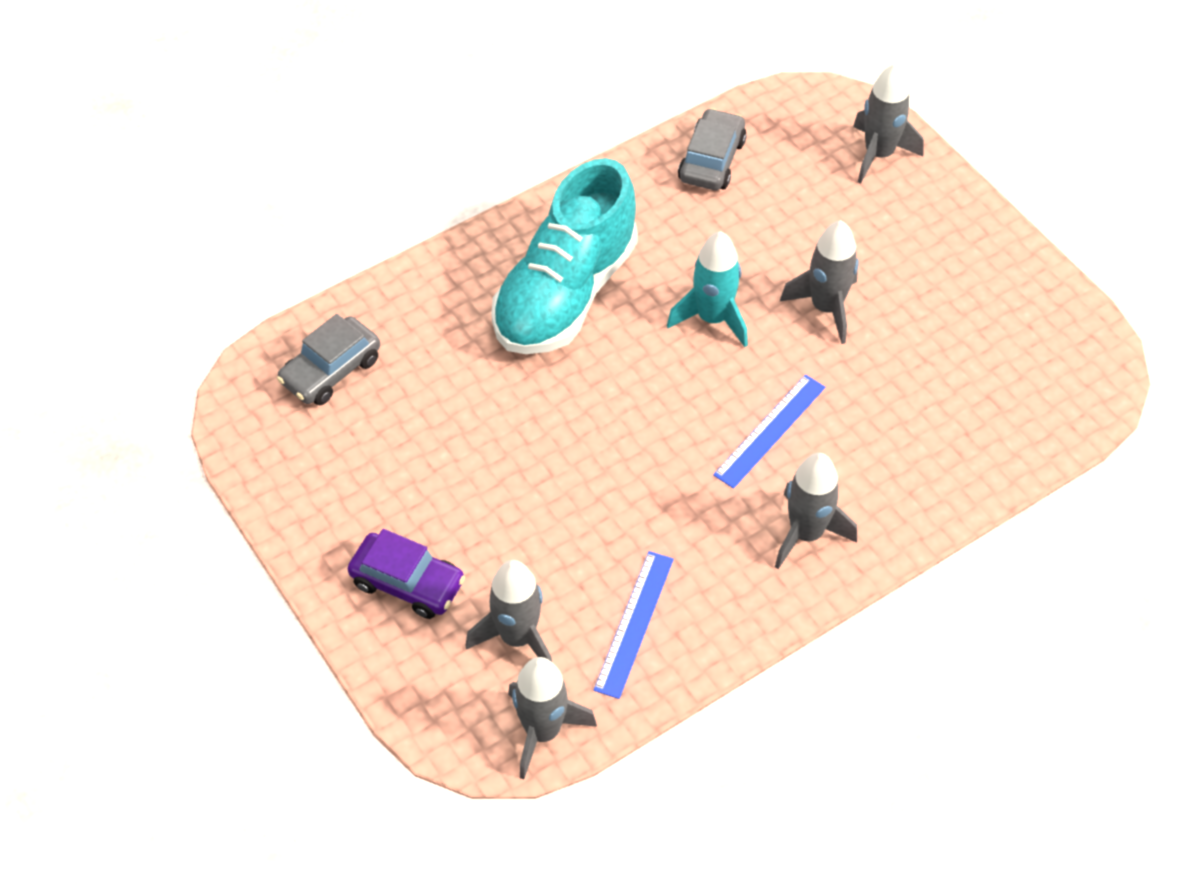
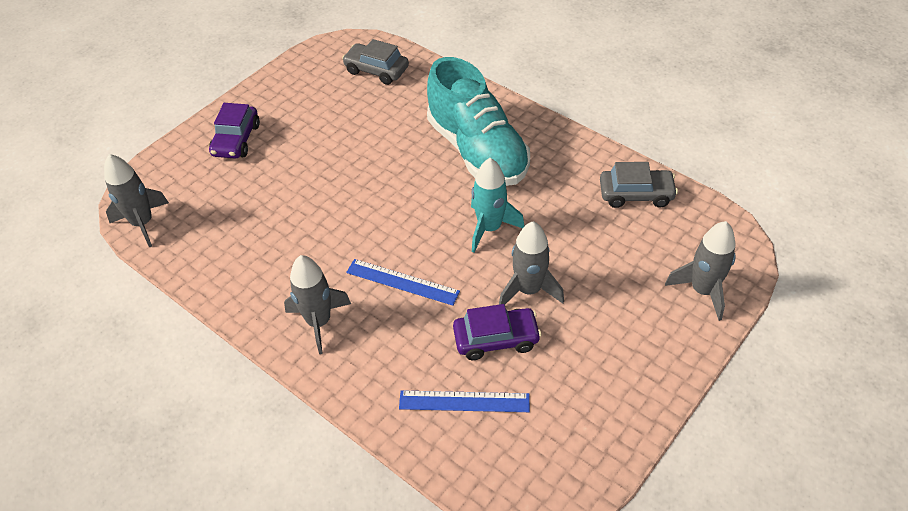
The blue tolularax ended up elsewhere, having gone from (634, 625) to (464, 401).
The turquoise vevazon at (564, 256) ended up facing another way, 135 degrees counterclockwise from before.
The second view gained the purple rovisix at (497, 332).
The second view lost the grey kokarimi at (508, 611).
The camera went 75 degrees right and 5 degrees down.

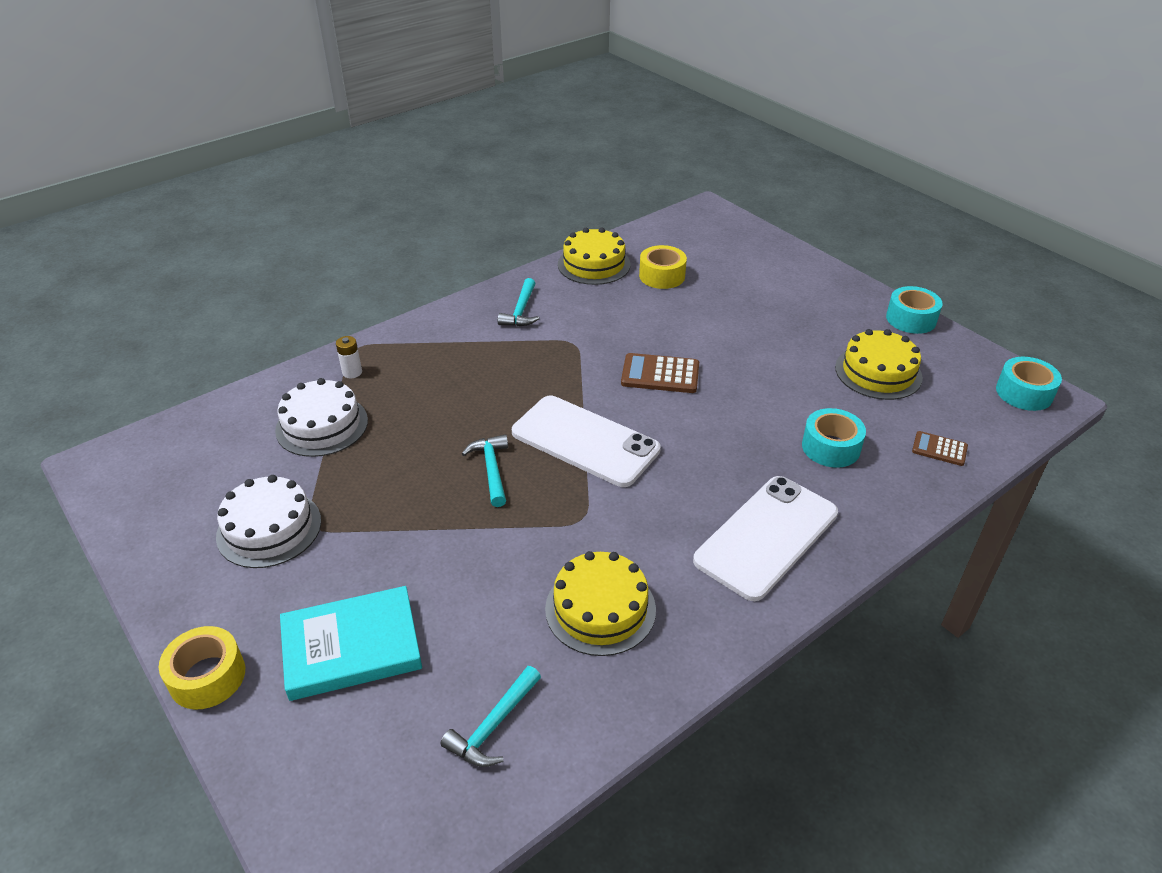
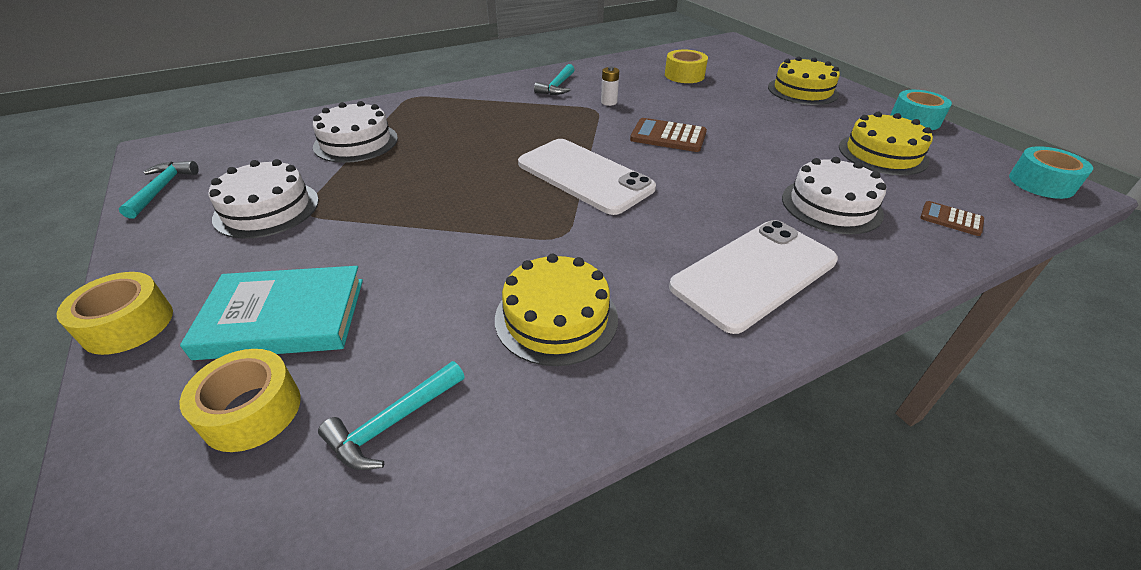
The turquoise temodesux ended up elsewhere, having gone from (485, 470) to (159, 189).
The second view gained the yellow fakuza at (240, 400).
The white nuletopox ended up elsewhere, having gone from (349, 357) to (610, 86).
The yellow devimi ended up elsewhere, having gone from (594, 256) to (804, 80).
Where the turquoise fakuza stood at (834, 438), the white devimi came to stand at (834, 195).
The camera went 10 degrees right and 0 degrees up.

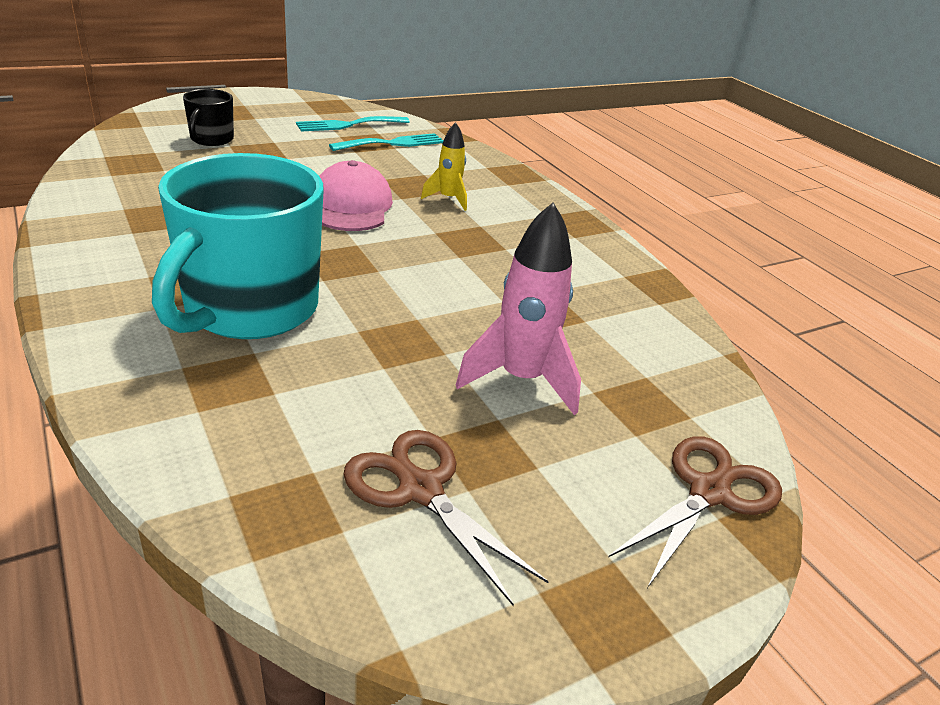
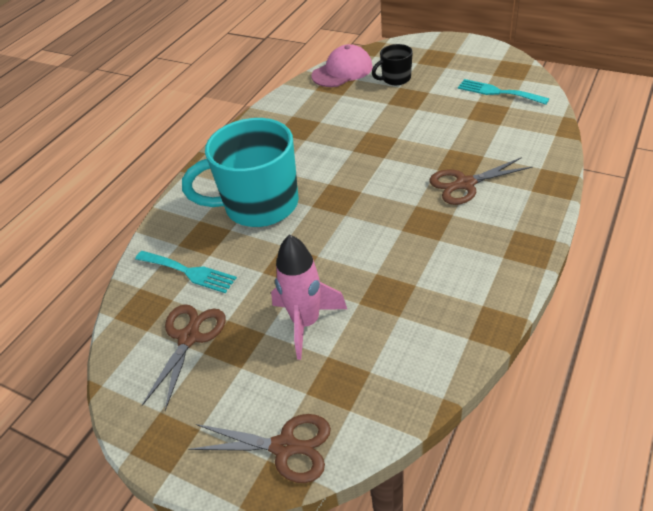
The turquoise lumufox ended up elsewhere, having gone from (386, 142) to (186, 272).
The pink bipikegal ended up elsewhere, having gone from (356, 195) to (342, 65).
Where the yellow kokarimi stood at (444, 166), the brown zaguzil came to stand at (481, 181).
The camera went 65 degrees right and 10 degrees up.

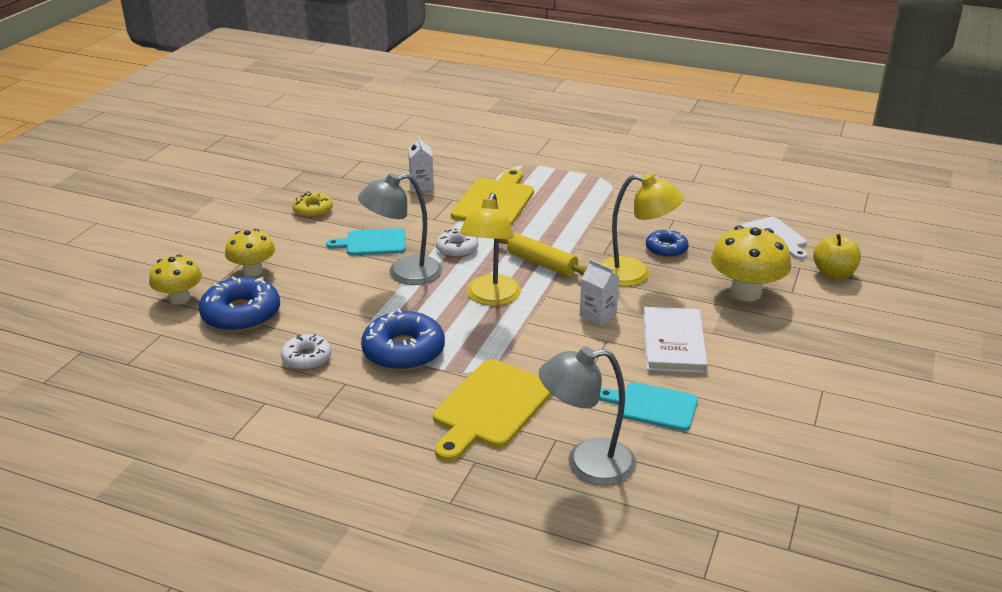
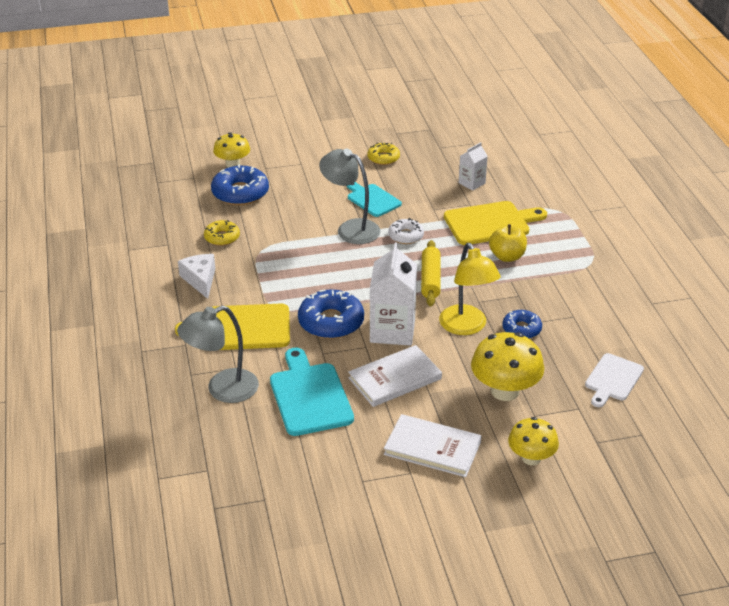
The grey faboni at (588, 416) ended up facing another way, 75 degrees counterclockwise from before.
The second view gained the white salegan at (196, 276).
What was the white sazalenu at (306, 352) turned into the yellow sazalenu at (222, 233).
The size of the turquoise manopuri at (648, 406) changed by a factor of 1.54.
The blue sazalenu ended up elsewhere, having gone from (403, 340) to (331, 314).
The size of the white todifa at (600, 292) changed by a factor of 1.85.
The second view gained the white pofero at (433, 445).
The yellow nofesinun ended up elsewhere, having gone from (837, 256) to (508, 243).
The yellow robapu ended up elsewhere, having gone from (250, 252) to (533, 441).
The second view lost the yellow faboni at (490, 249).
The camera went 55 degrees right and 5 degrees up.

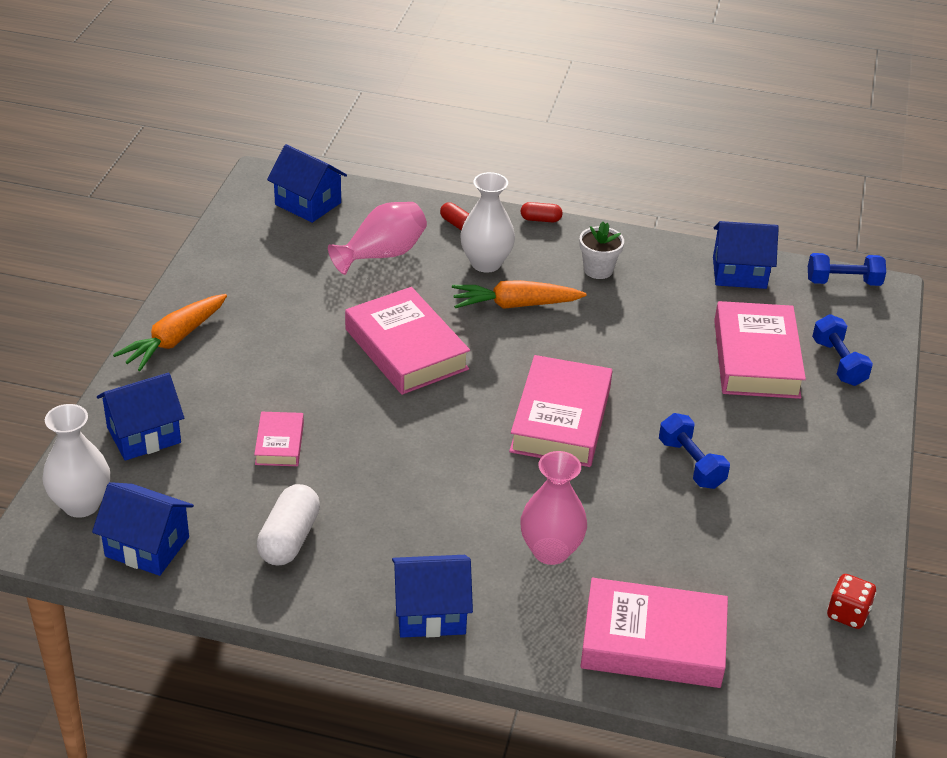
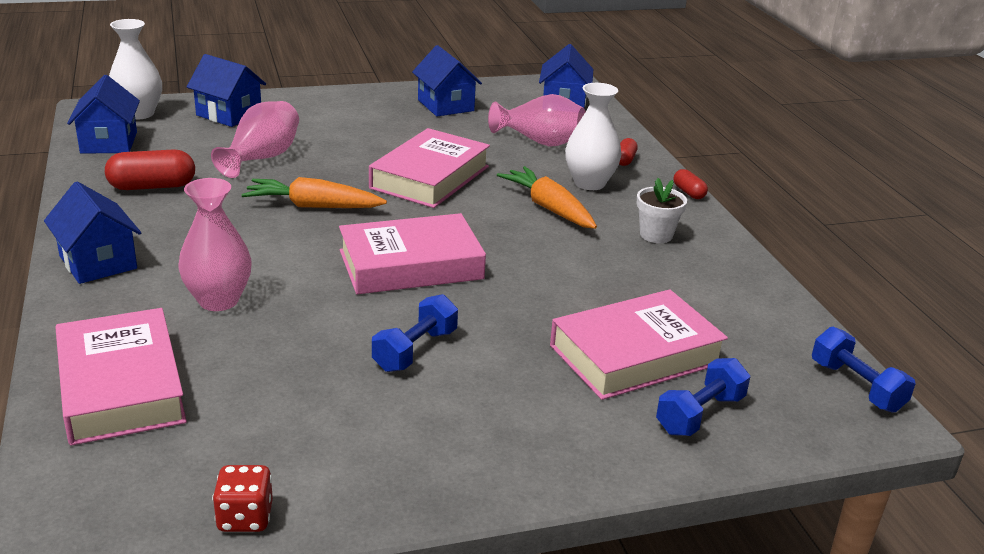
What was the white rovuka at (288, 524) turned into the red rovuka at (150, 169).
Where the pink pofero stood at (279, 439), the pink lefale came to stand at (255, 139).
The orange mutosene ended up elsewhere, having gone from (170, 332) to (314, 192).
The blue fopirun ended up elsewhere, having gone from (746, 255) to (447, 80).
The camera went 60 degrees right and 10 degrees down.

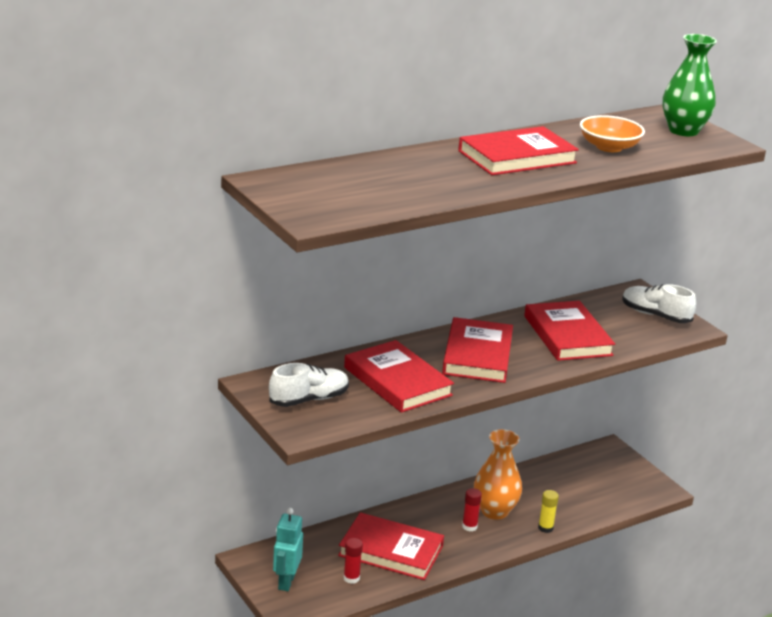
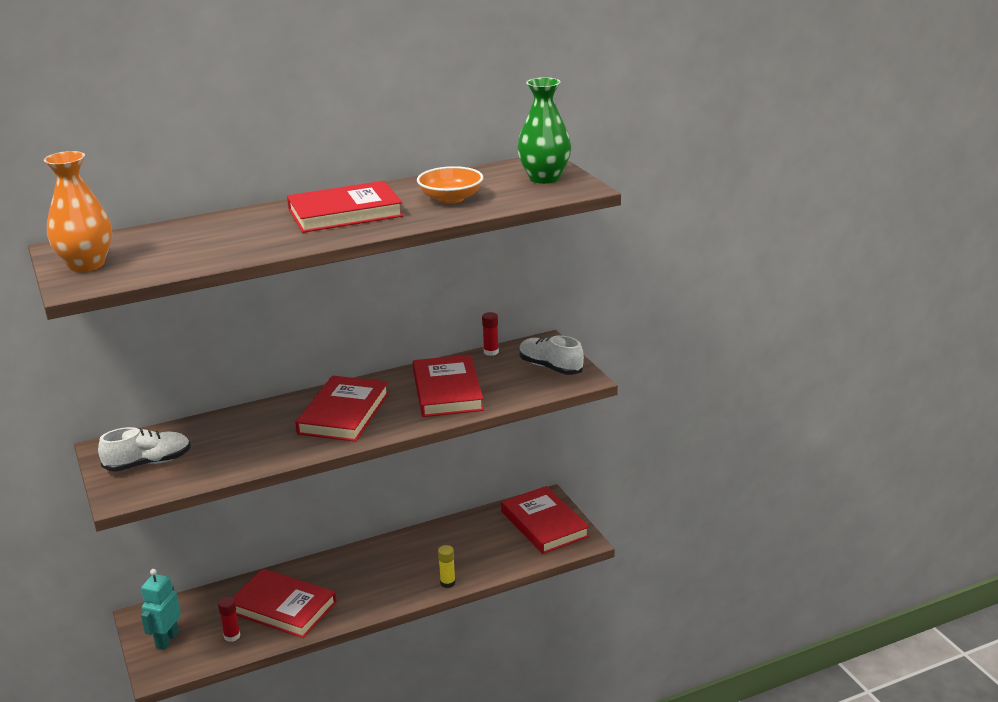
The orange lefale ended up elsewhere, having gone from (498, 474) to (78, 211).
The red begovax ended up elsewhere, having gone from (472, 509) to (490, 334).
The red pofero ended up elsewhere, having gone from (399, 376) to (545, 520).
The camera went 10 degrees right and 0 degrees up.

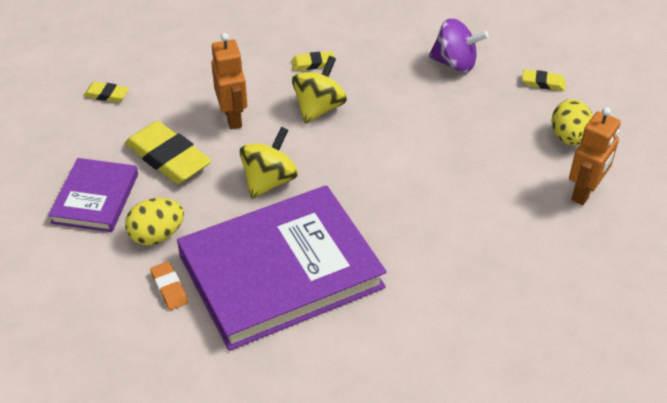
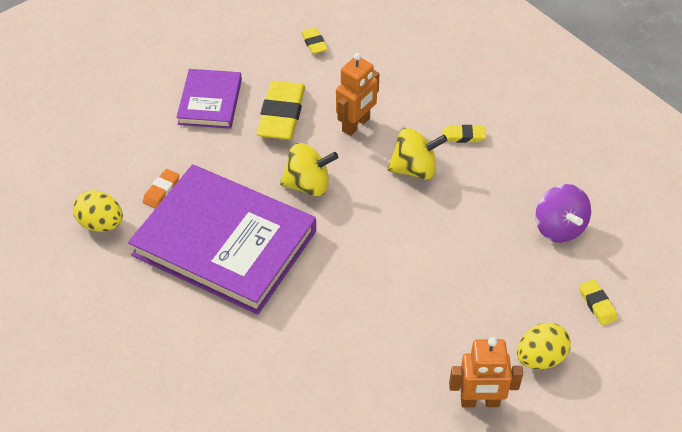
The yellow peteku ended up elsewhere, having gone from (154, 221) to (98, 211).
The purple pofero at (93, 195) ended up facing another way, 60 degrees counterclockwise from before.
The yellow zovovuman at (312, 61) ended up facing another way, 45 degrees counterclockwise from before.
The camera went 55 degrees right and 5 degrees up.

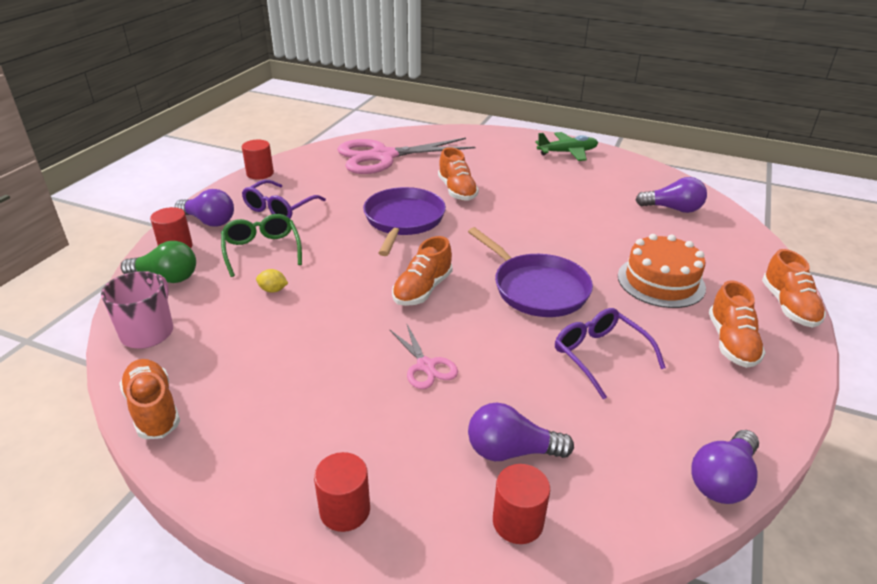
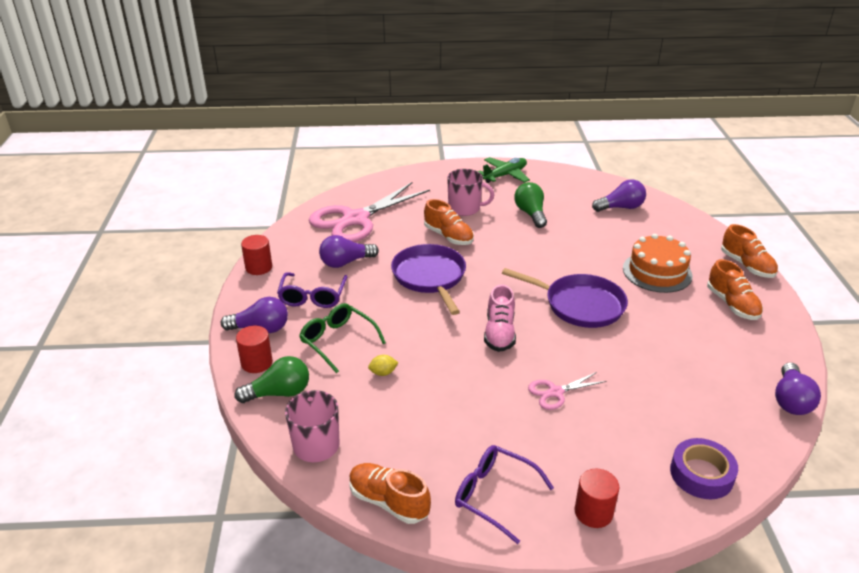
The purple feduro ended up elsewhere, having gone from (521, 431) to (349, 251).
The second view gained the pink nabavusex at (470, 192).
The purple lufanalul ended up elsewhere, having gone from (610, 354) to (504, 494).
What was the orange vevazon at (422, 271) turned into the pink vevazon at (500, 318).
The second view gained the green feduro at (530, 205).
The pink zaguzil at (424, 356) ended up facing another way, 120 degrees clockwise from before.
Where the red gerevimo stood at (521, 504), the purple fakuza came to stand at (704, 468).
The camera went 25 degrees left and 0 degrees up.

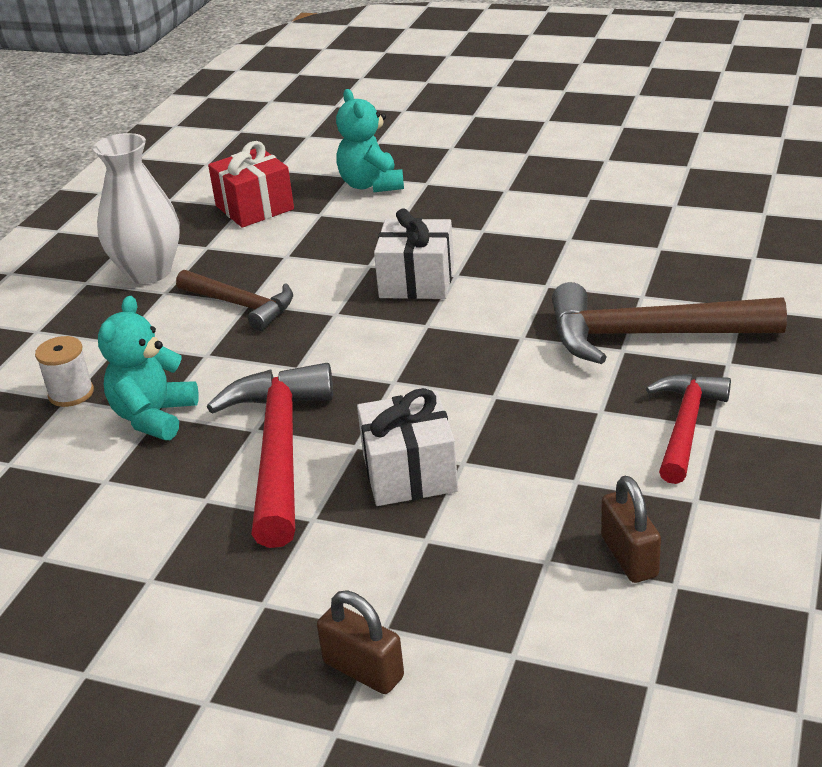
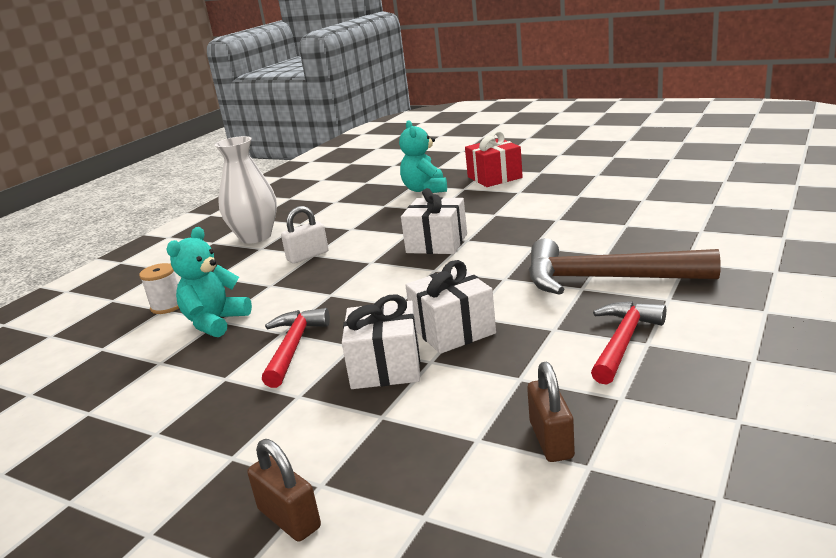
The size of the red temodesux at (270, 455) changed by a factor of 0.63.
Where the brown temodesux stood at (234, 300), the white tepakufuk came to stand at (305, 235).
The second view gained the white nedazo at (450, 307).
The red nedazo ended up elsewhere, having gone from (251, 184) to (494, 159).
The camera went 10 degrees right and 10 degrees down.

